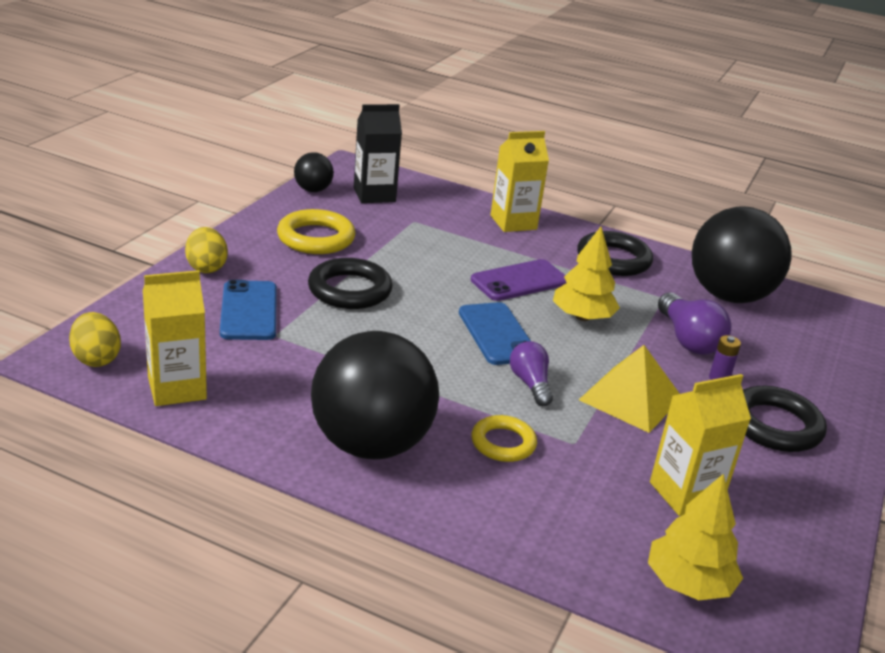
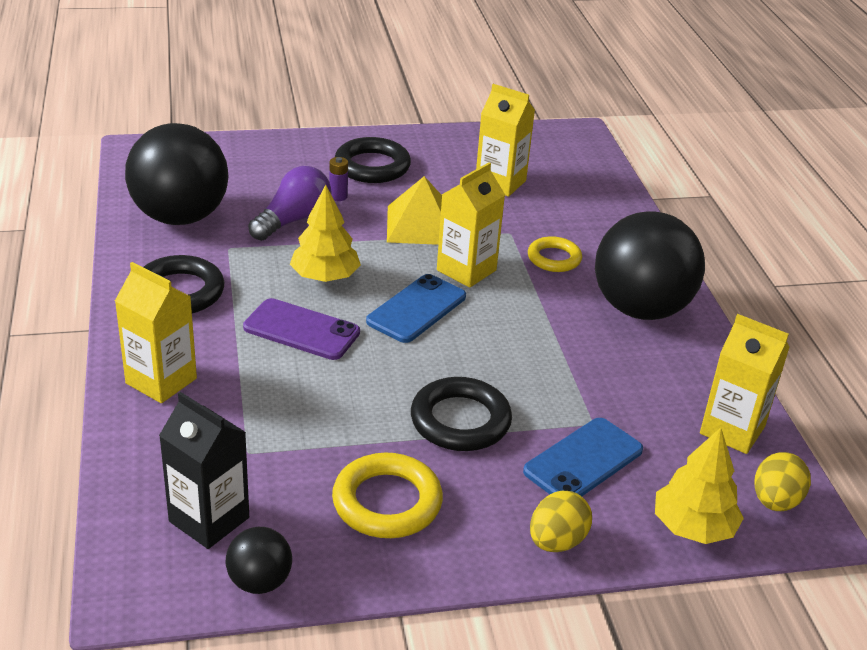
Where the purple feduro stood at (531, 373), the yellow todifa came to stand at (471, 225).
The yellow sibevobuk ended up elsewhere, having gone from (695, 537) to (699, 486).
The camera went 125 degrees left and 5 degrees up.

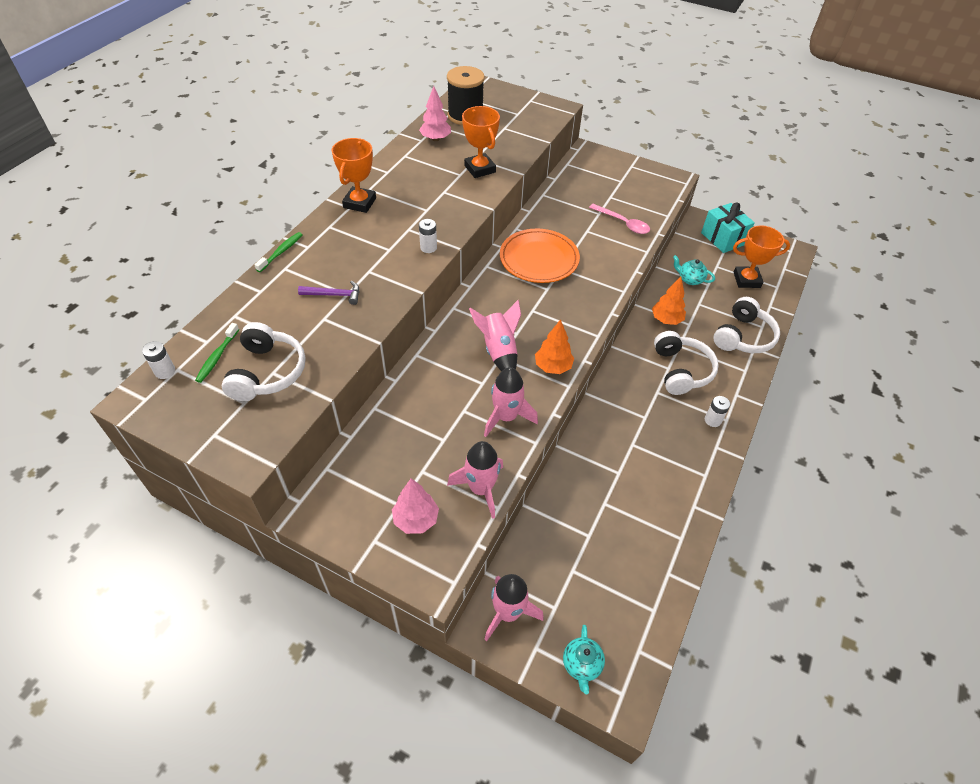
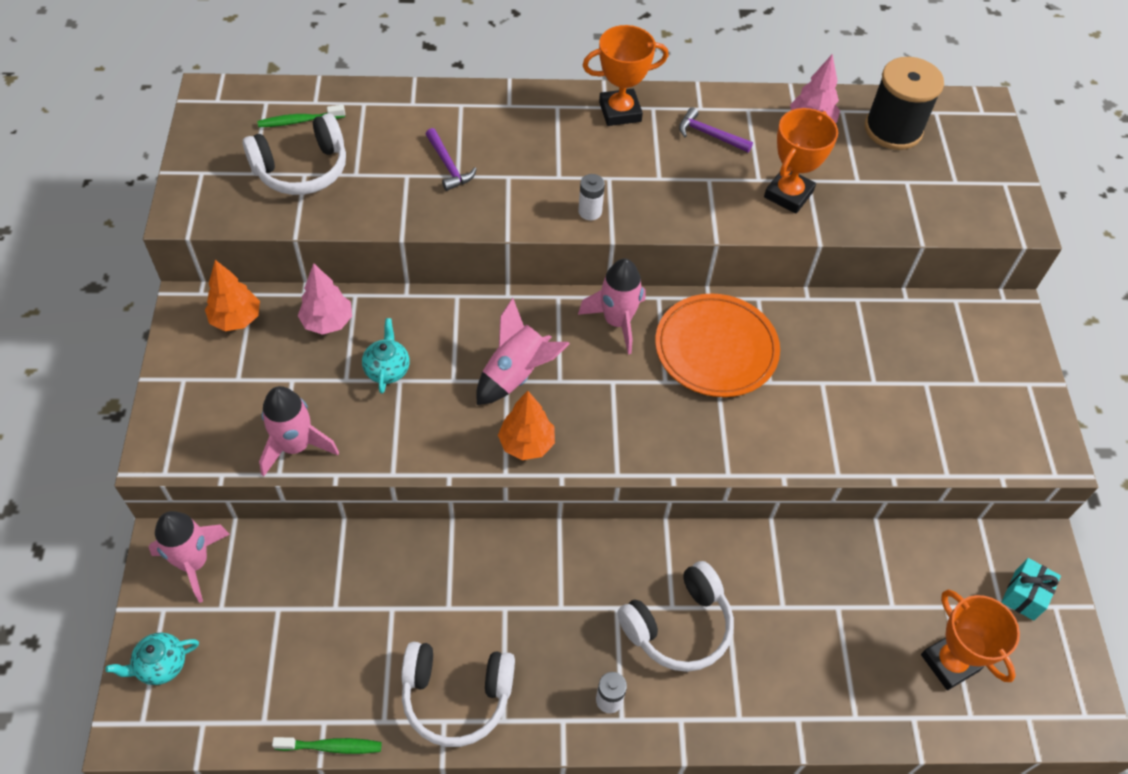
The orange sibevobuk ended up elsewhere, having gone from (669, 301) to (232, 295).
The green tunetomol ended up elsewhere, having gone from (278, 252) to (327, 745).
The pink sibevobuk ended up elsewhere, having gone from (415, 506) to (325, 299).
The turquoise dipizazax ended up elsewhere, having gone from (694, 270) to (385, 356).
The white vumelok ended up elsewhere, having gone from (746, 325) to (458, 694).
The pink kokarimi ended up elsewhere, having gone from (511, 402) to (612, 306).
The second view gained the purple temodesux at (716, 130).
The size of the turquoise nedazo at (728, 227) changed by a factor of 0.63.
The second view lost the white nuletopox at (158, 360).
The second view lost the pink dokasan at (619, 219).
The camera went 60 degrees right and 5 degrees up.

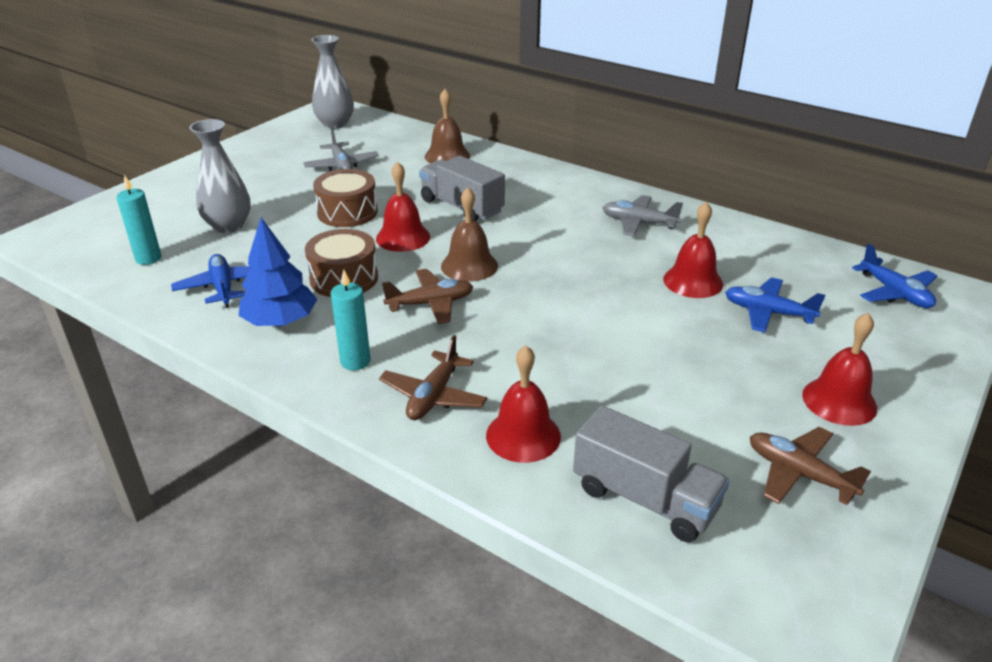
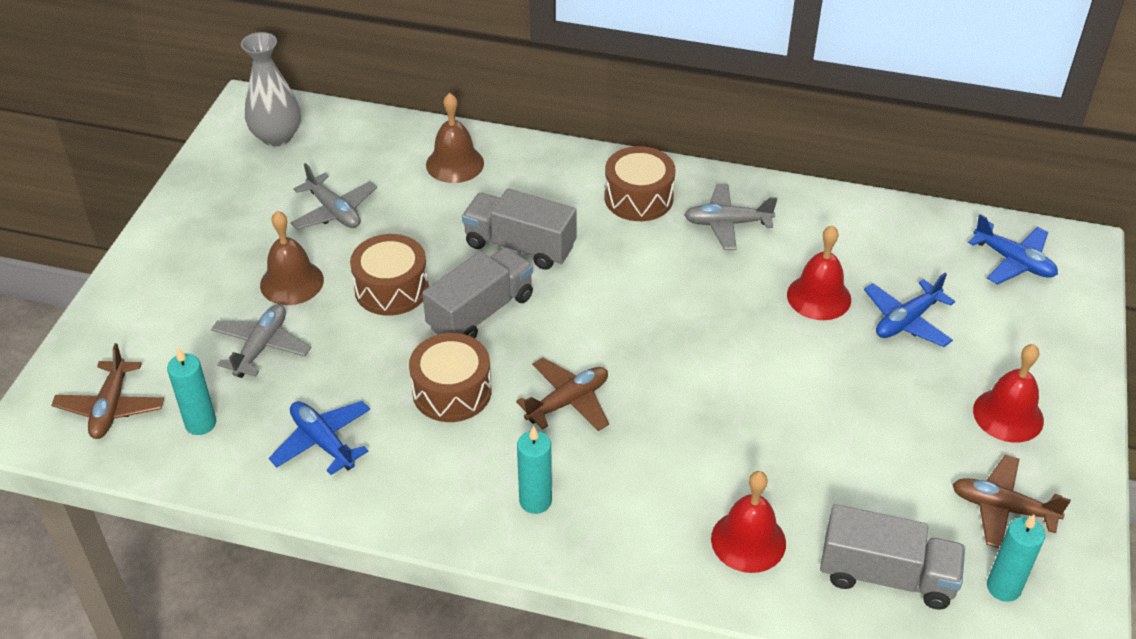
The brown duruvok ended up elsewhere, having gone from (433, 377) to (107, 391).
Where the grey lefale stood at (220, 176), the grey duruvok came to stand at (261, 341).
The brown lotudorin ended up elsewhere, having gone from (469, 234) to (292, 258).
Where the red lotudorin stood at (403, 206), the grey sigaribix came to stand at (477, 292).
The second view gained the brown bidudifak at (640, 183).
The blue duruvok at (775, 305) ended up facing another way, 45 degrees counterclockwise from before.
The second view gained the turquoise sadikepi at (1016, 558).
The second view lost the blue sibevobuk at (278, 272).
The camera went 20 degrees left and 10 degrees up.

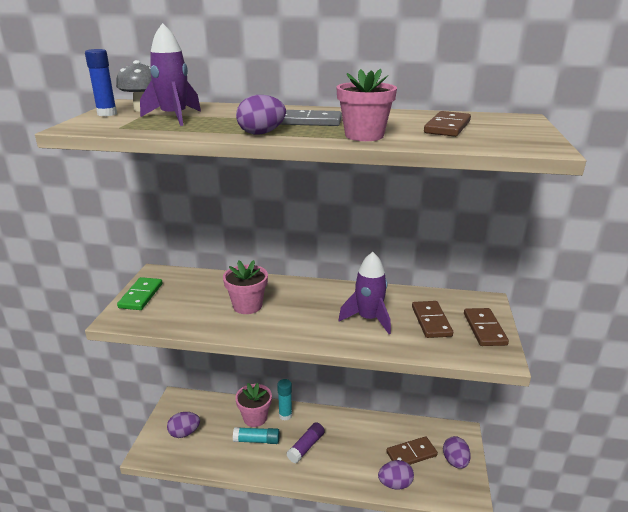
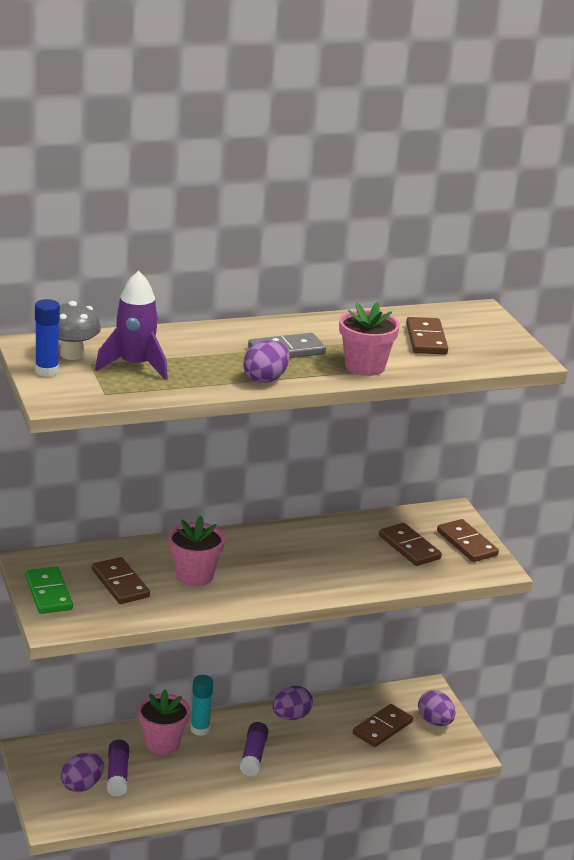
The second view gained the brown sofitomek at (121, 580).
The second view gained the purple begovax at (118, 768).
The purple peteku ended up elsewhere, having gone from (396, 475) to (293, 703).
The second view lost the turquoise begovax at (256, 435).
The second view lost the purple kokarimi at (364, 293).
The camera went 30 degrees left and 0 degrees up.

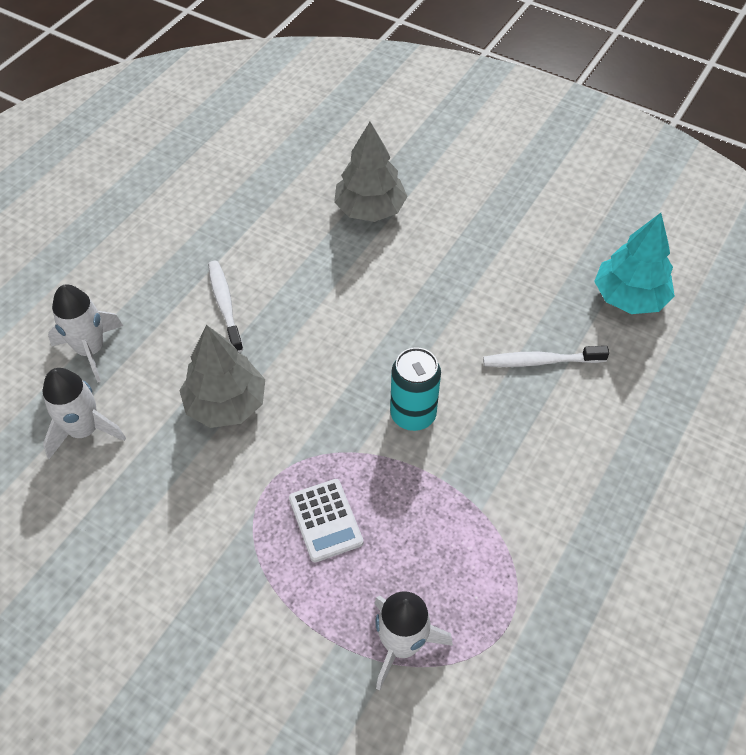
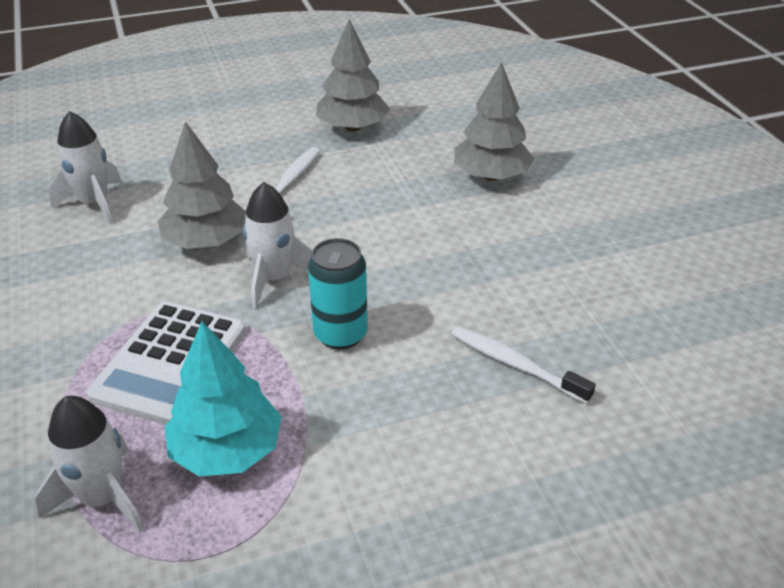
The size of the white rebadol at (326, 520) changed by a factor of 1.65.
The turquoise sibevobuk ended up elsewhere, having gone from (634, 263) to (223, 399).
The white kokarimi ended up elsewhere, having gone from (85, 333) to (278, 245).
The second view gained the grey sibevobuk at (353, 75).
The camera went 40 degrees right and 15 degrees down.

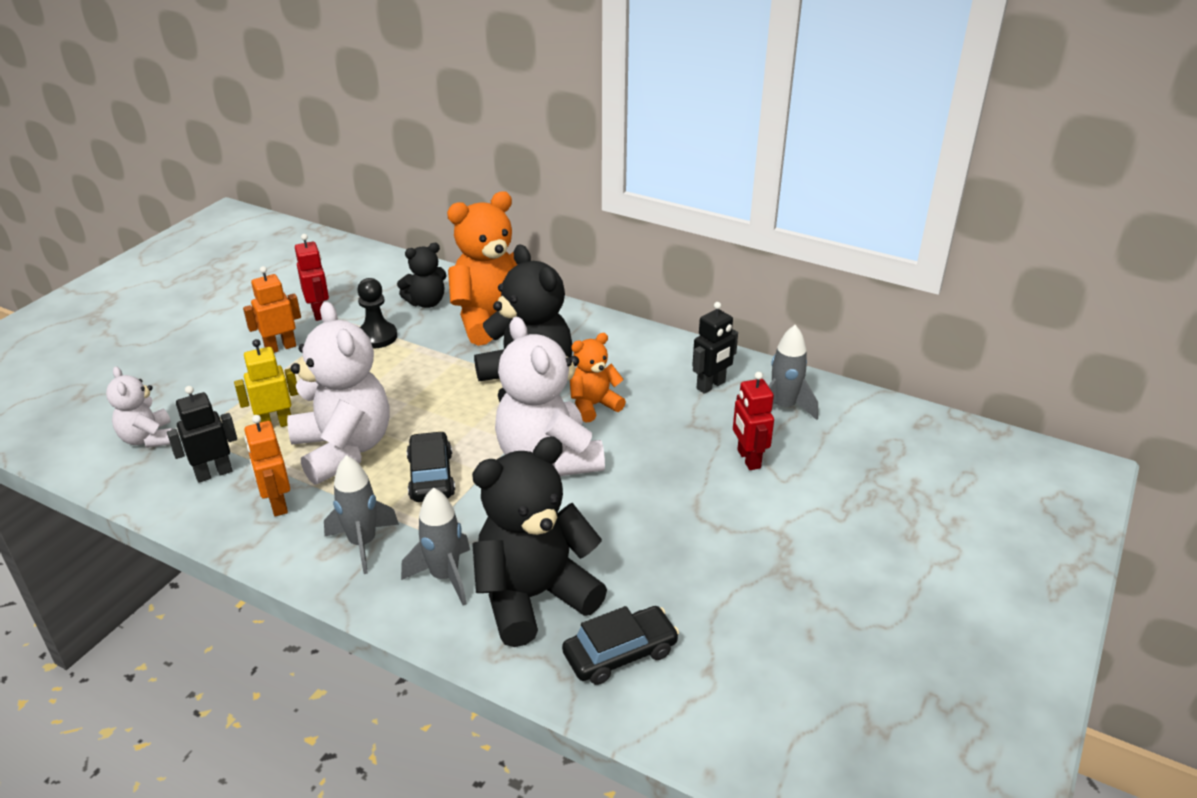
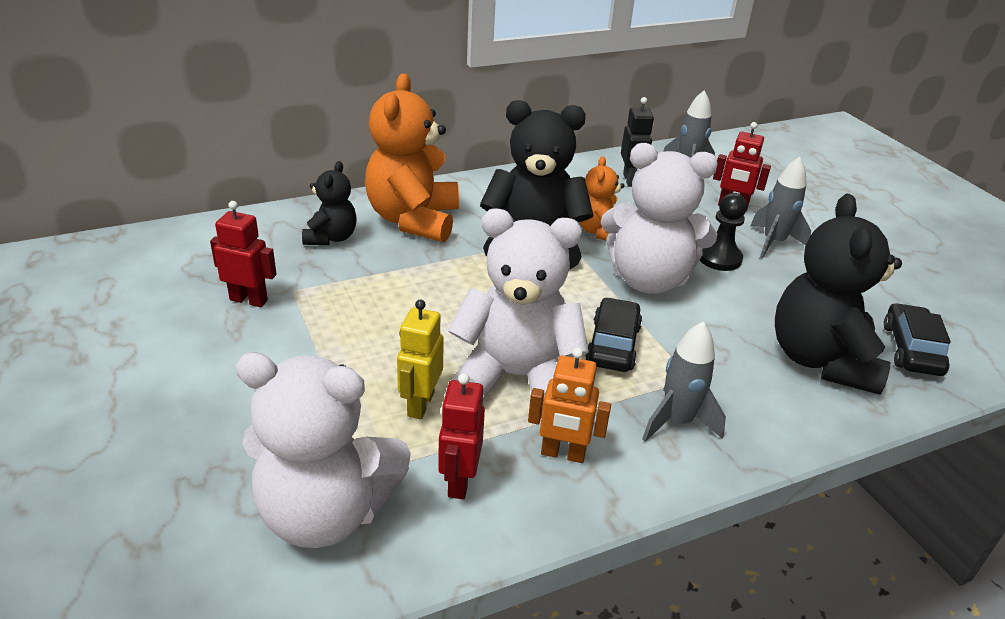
The size of the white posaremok at (139, 407) changed by a factor of 1.86.
What was the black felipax at (202, 434) turned into the red felipax at (461, 436).
The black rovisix at (431, 466) ended up facing another way, 75 degrees clockwise from before.
The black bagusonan ended up elsewhere, having gone from (377, 313) to (723, 232).
The grey kokarimi ended up elsewhere, having gone from (435, 546) to (780, 207).
The second view lost the orange felipax at (272, 309).
The camera went 55 degrees left and 0 degrees up.

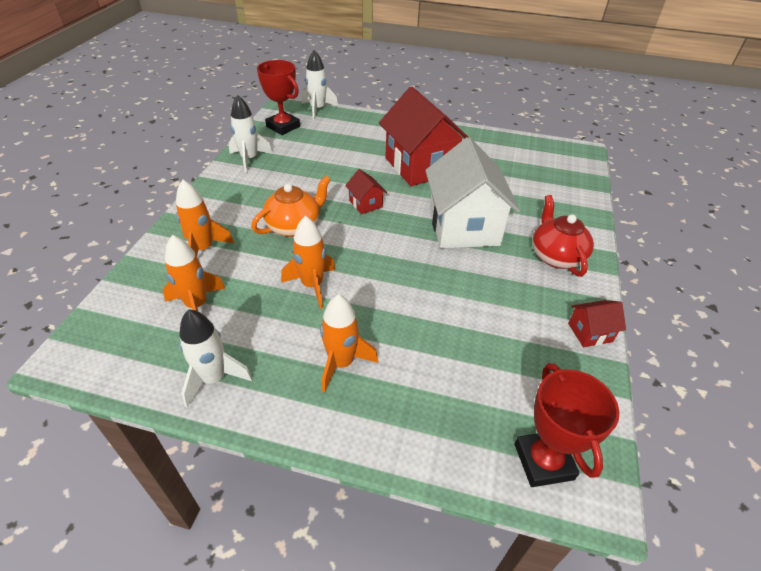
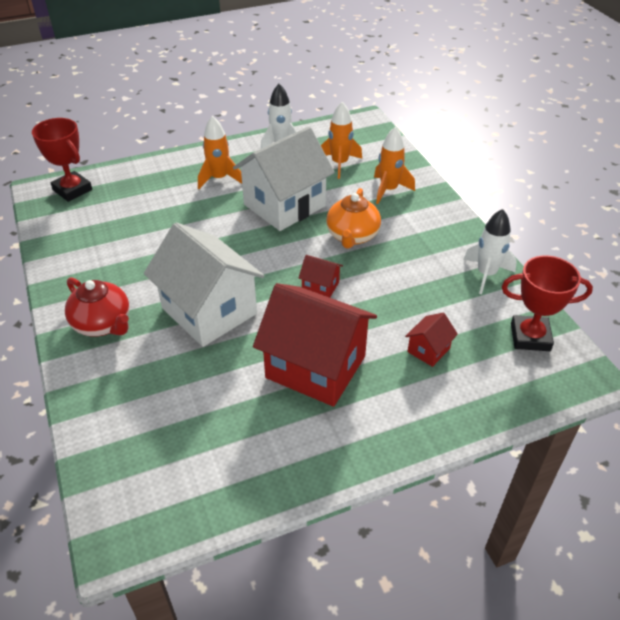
Where the orange kokarimi stood at (308, 262), the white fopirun came to stand at (284, 179).
The red fopirun ended up elsewhere, having gone from (597, 323) to (431, 340).
The second view lost the white kokarimi at (320, 85).
The camera went 145 degrees right and 0 degrees up.

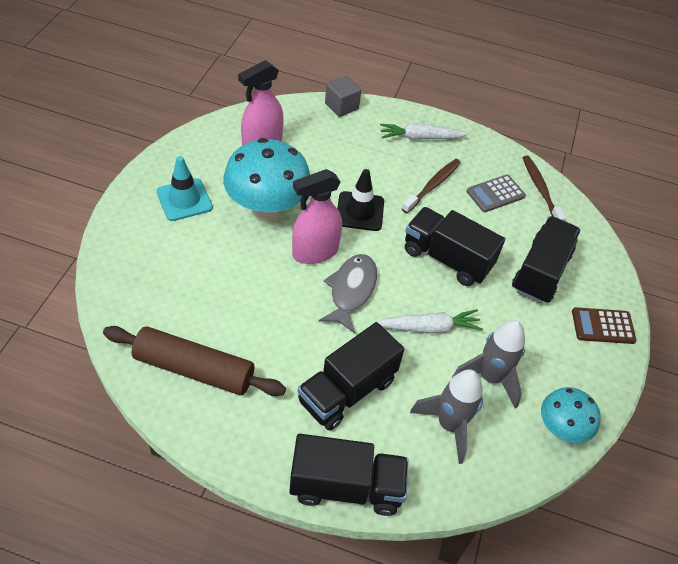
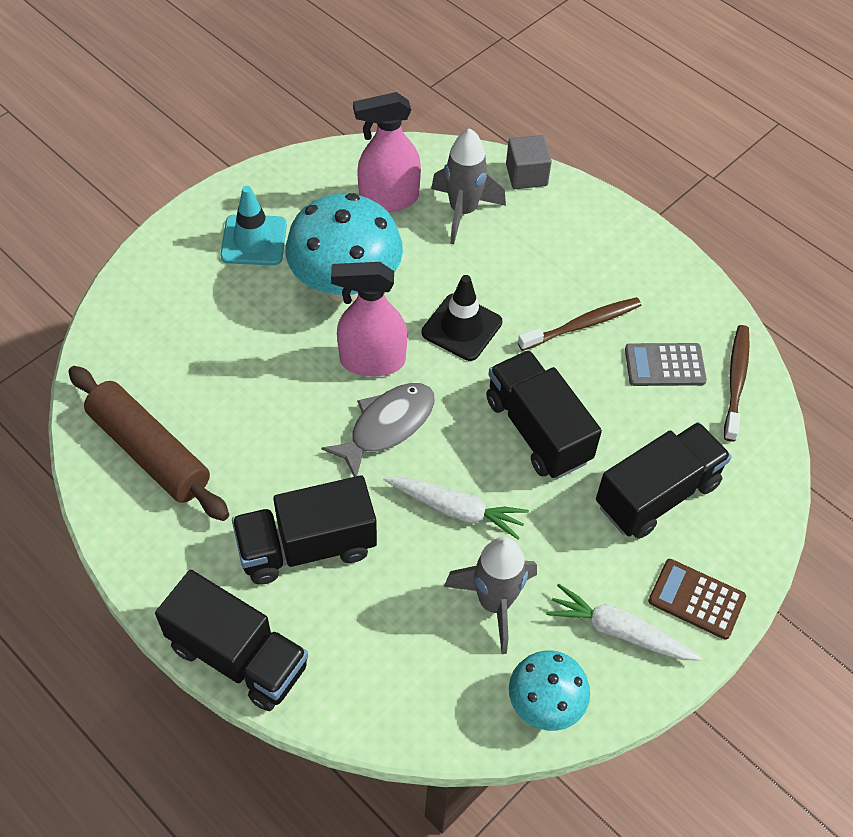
The grey kokarimi ended up elsewhere, having gone from (446, 416) to (468, 186).
The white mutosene ended up elsewhere, having gone from (424, 131) to (624, 622).
The camera went 30 degrees right and 5 degrees up.

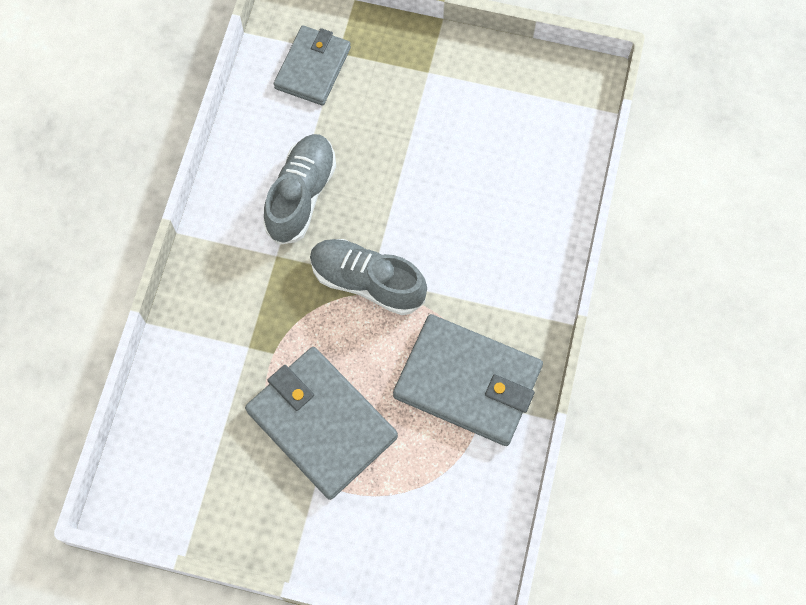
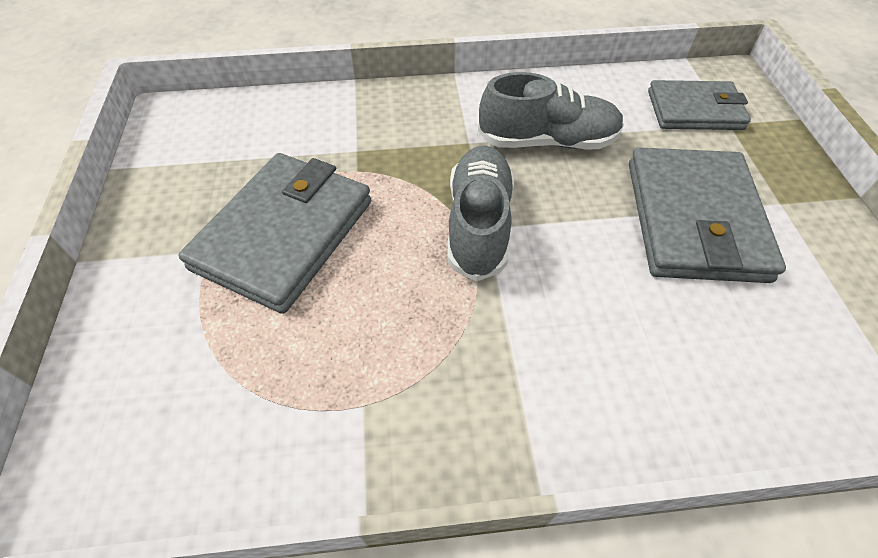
The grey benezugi ended up elsewhere, having gone from (468, 380) to (707, 215).
The camera went 70 degrees right and 15 degrees down.

